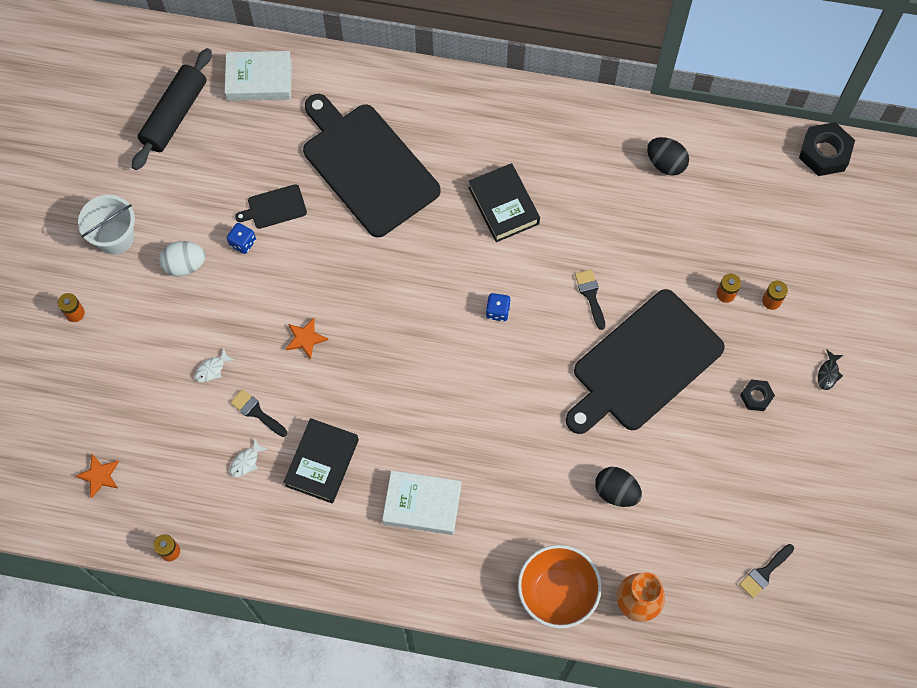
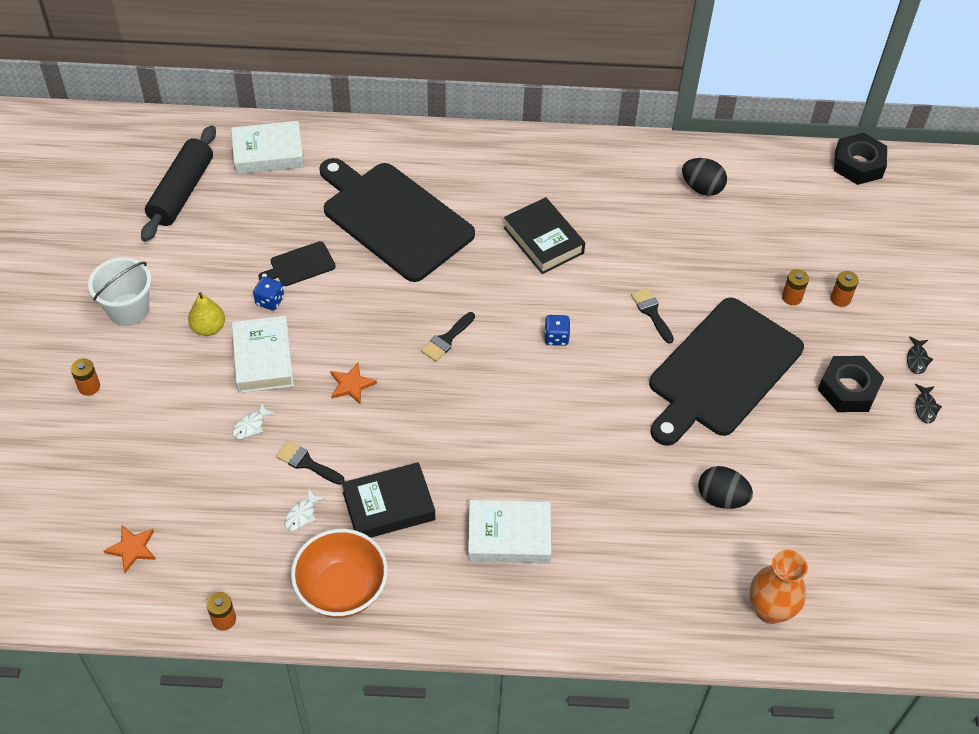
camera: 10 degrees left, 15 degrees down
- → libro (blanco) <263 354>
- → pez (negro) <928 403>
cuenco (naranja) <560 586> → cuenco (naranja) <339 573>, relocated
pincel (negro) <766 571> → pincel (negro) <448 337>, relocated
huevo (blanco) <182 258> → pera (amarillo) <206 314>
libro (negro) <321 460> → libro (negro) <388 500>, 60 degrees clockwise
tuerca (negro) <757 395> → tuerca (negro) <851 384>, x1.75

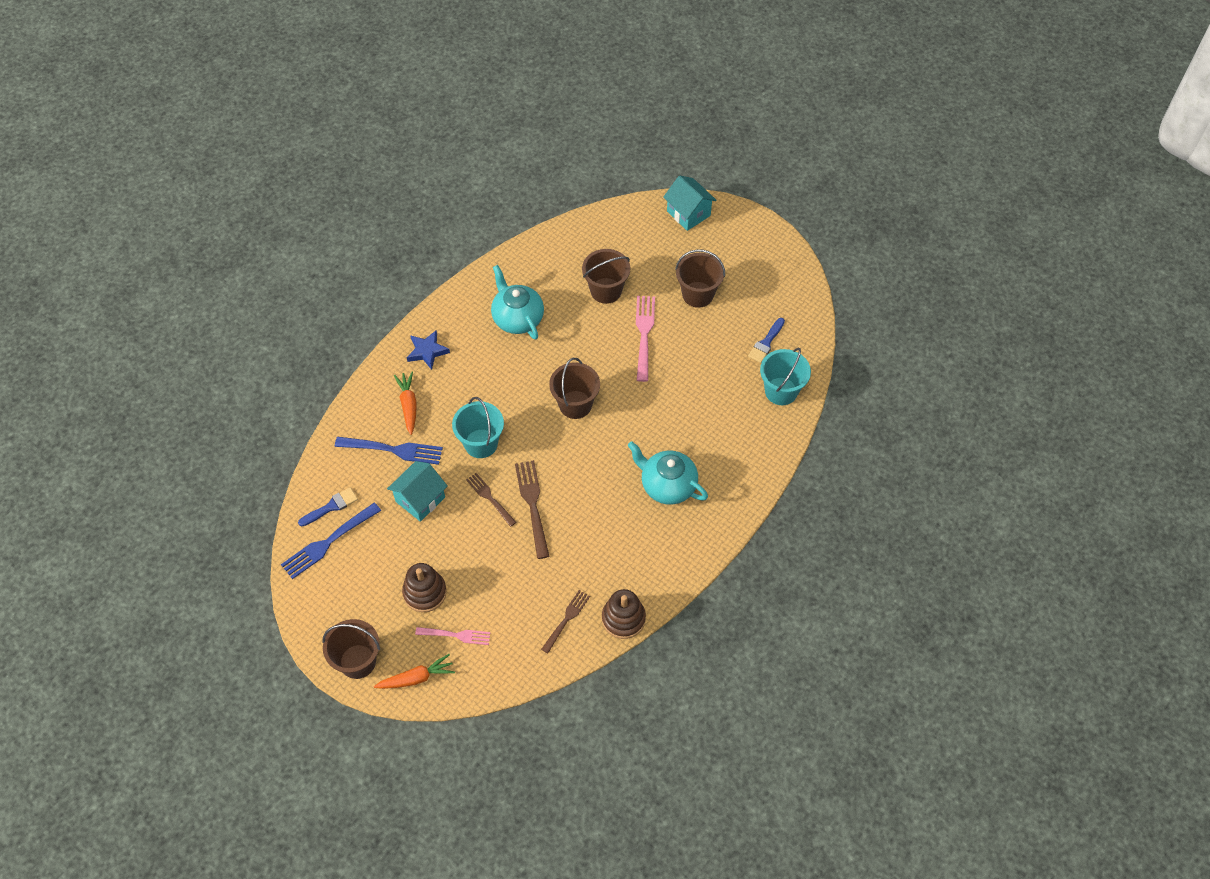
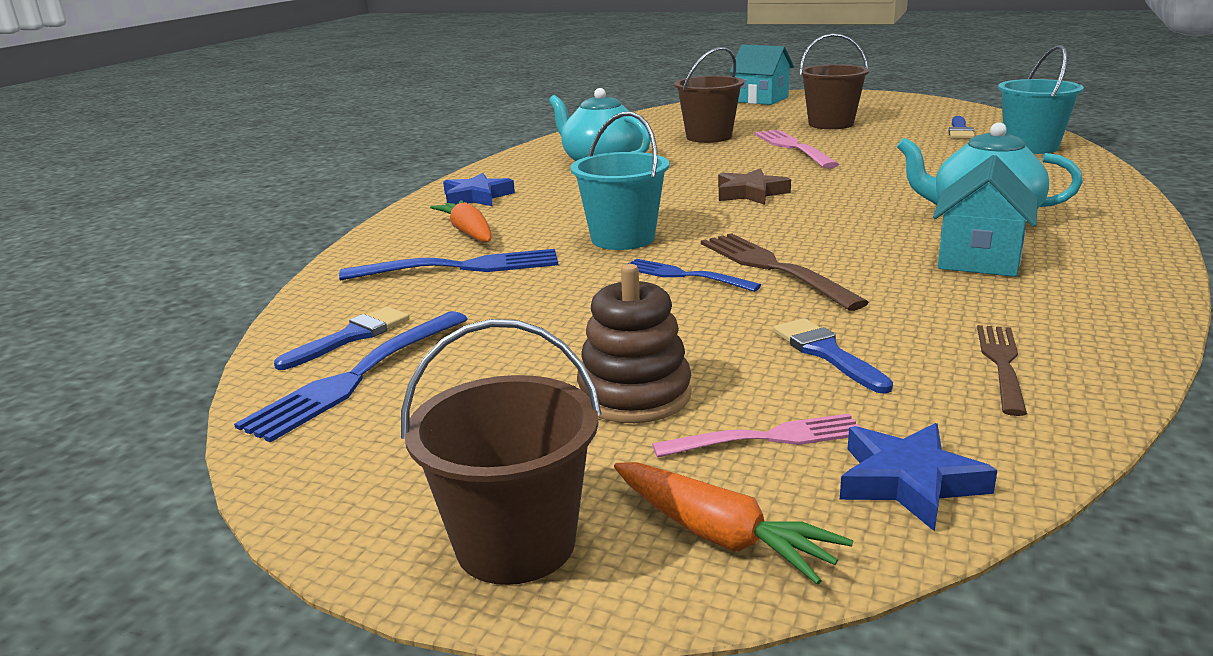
camera: 15 degrees left, 35 degrees down
juguete apilable (marrón) <624 614> → -
- → pincel (azul) <833 356>
- → estrella (azul) <918 477>
casa (turquesa) <417 491> → casa (turquesa) <985 216>, relocated
balde (marrón) <574 388> → estrella (marrón) <754 187>
tenedor (marrón) <491 500> → tenedor (azul) <694 275>
zanahoria (naranja) <414 671> → zanahoria (naranja) <733 523>, 75 degrees clockwise

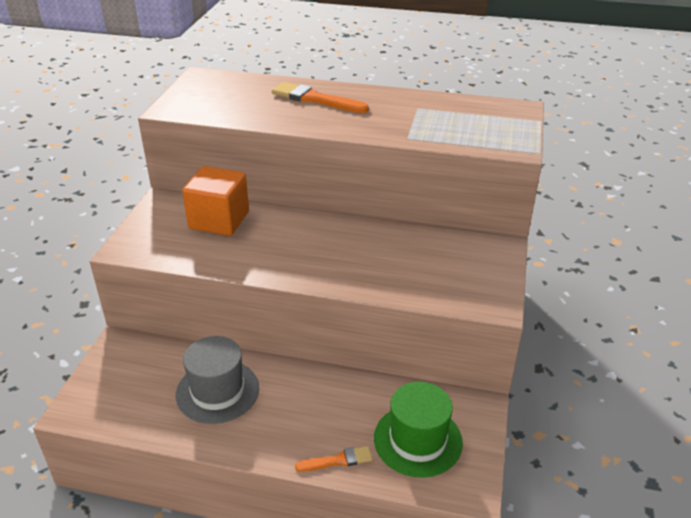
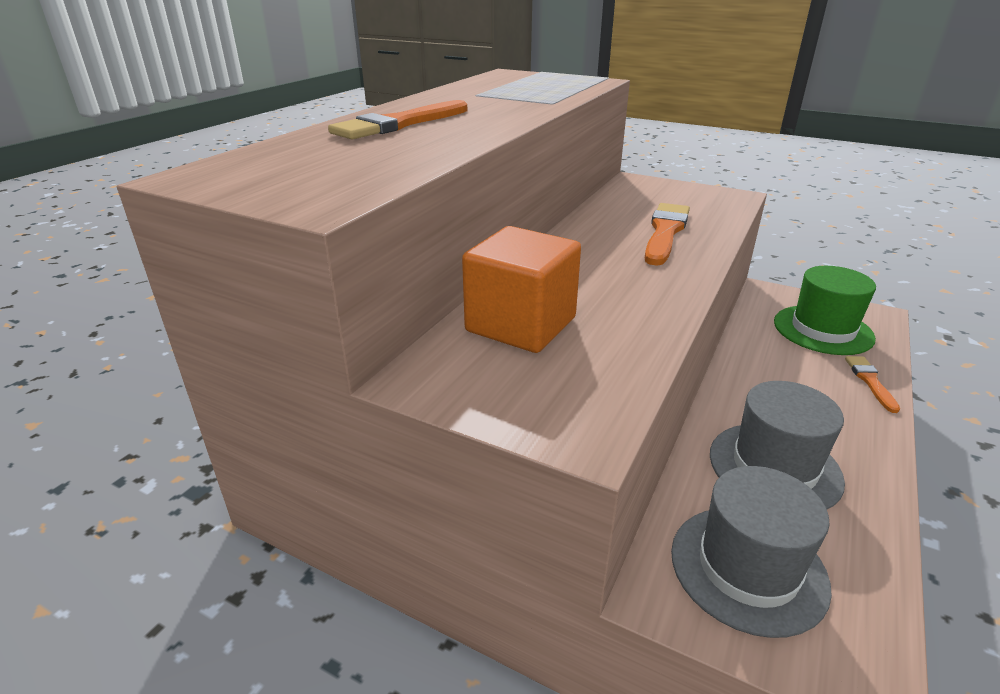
camera: 75 degrees left, 5 degrees down
- → pincel (naranja) <667 234>
- → sombrero (gris) <751 552>

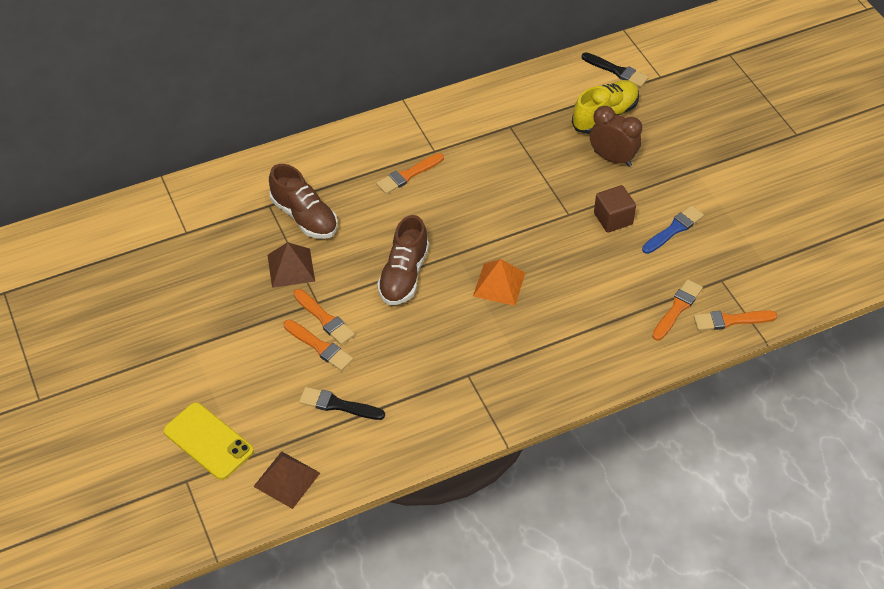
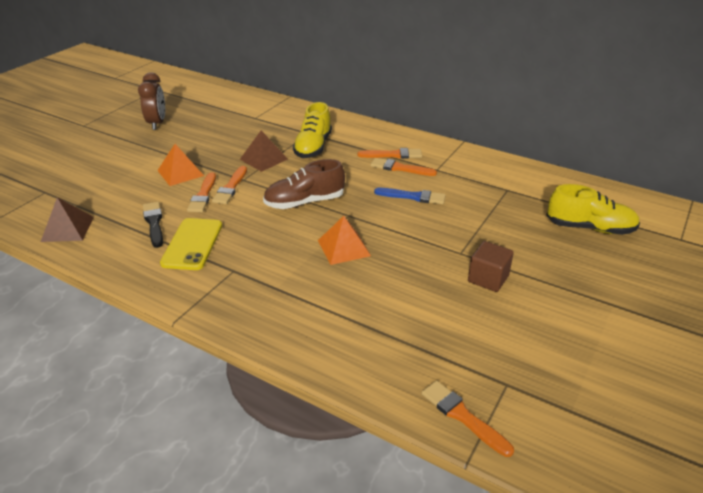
camera: 55 degrees right, 15 degrees down
pincel (negro) <615 69> → -
- → pirámide (naranja) <180 165>
móvil (amarillo) <209 441> → móvil (amarillo) <191 244>, relocated
despertador (marrón) <616 136> → despertador (marrón) <151 101>, relocated
pincel (azul) <673 229> → pincel (azul) <410 196>, relocated
pincel (naranja) <677 310> → pincel (naranja) <390 153>, relocated
zapato (marrón) <303 201> → zapato (amarillo) <312 130>

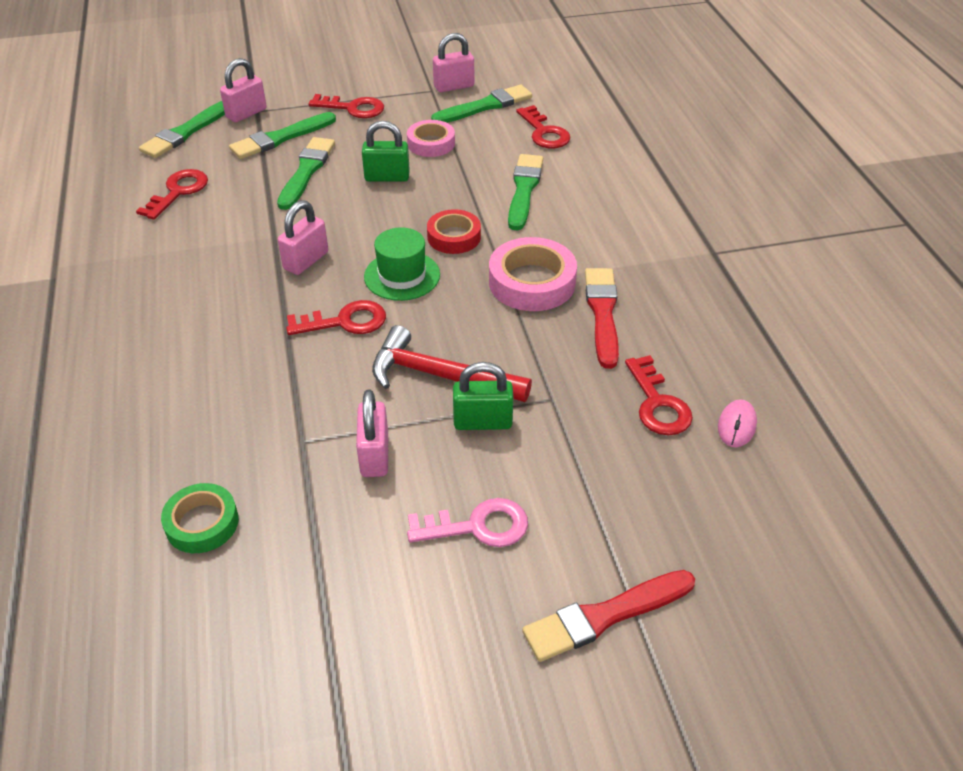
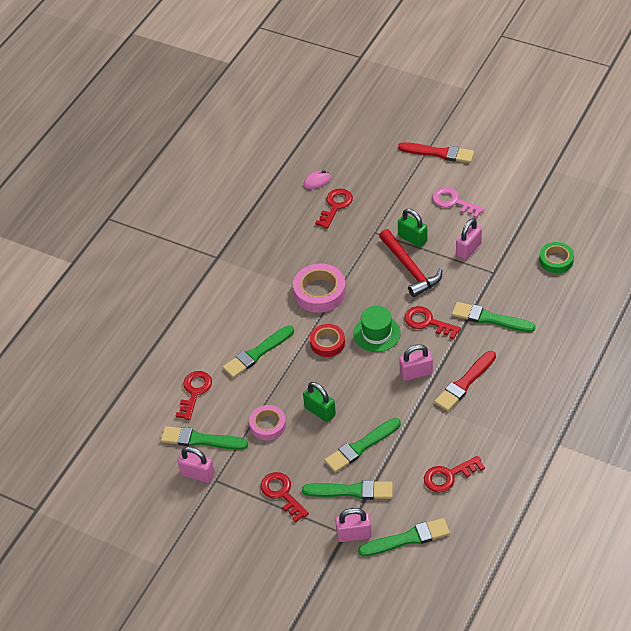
camera: 135 degrees left, 5 degrees up
- → pincel (verde) <493 317>
pincel (rojo) <602 318> → pincel (rojo) <465 381>, relocated

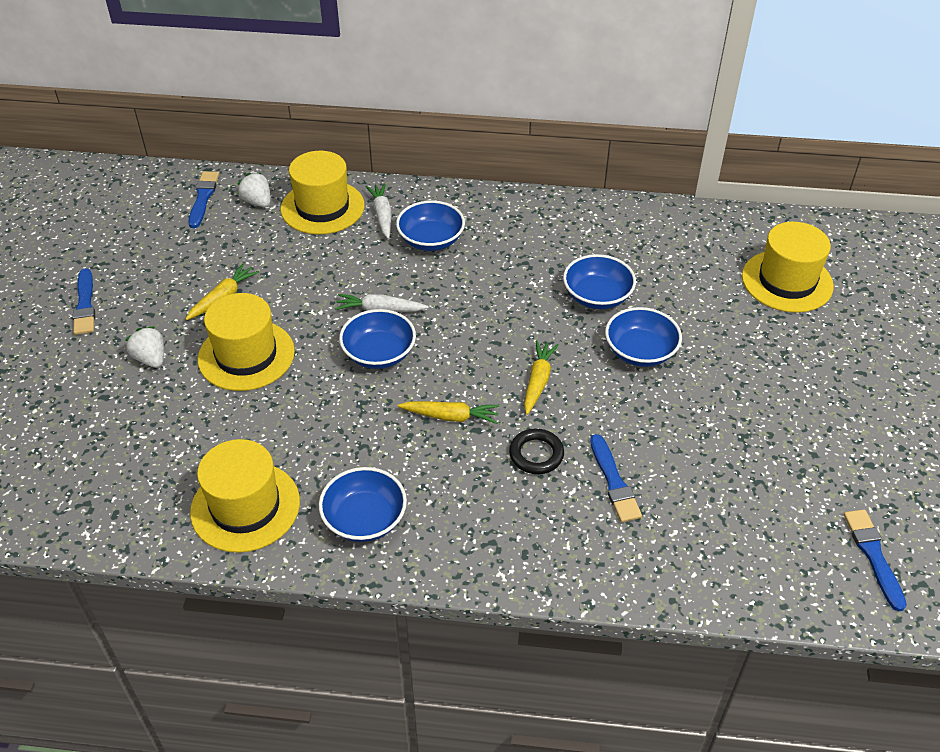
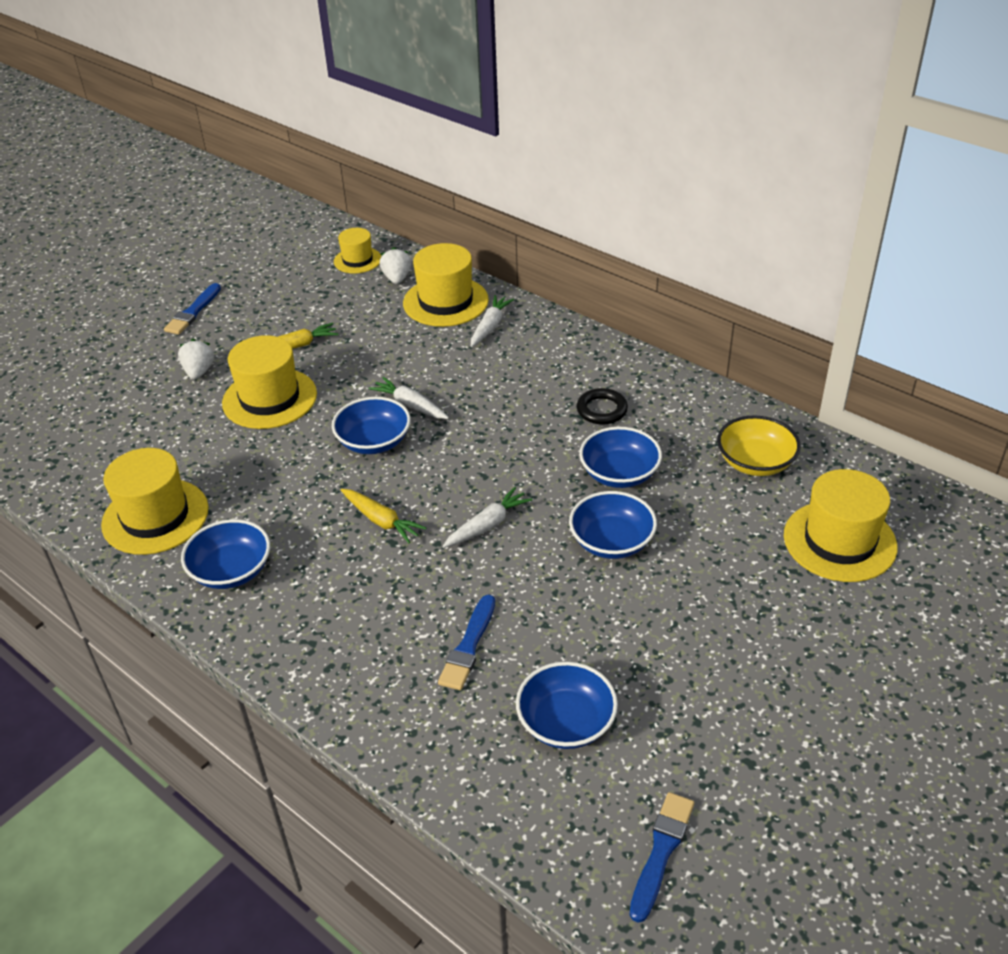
camera: 35 degrees right, 5 degrees down
- → cuenco (amarillo) <759 445>
cuenco (azul) <430 225> → cuenco (azul) <567 705>, relocated
anillo (negro) <536 451> → anillo (negro) <602 406>, relocated
pincel (azul) <203 199> → sombrero (amarillo) <357 251>
zanahoria (amarillo) <541 377> → zanahoria (blanco) <487 517>

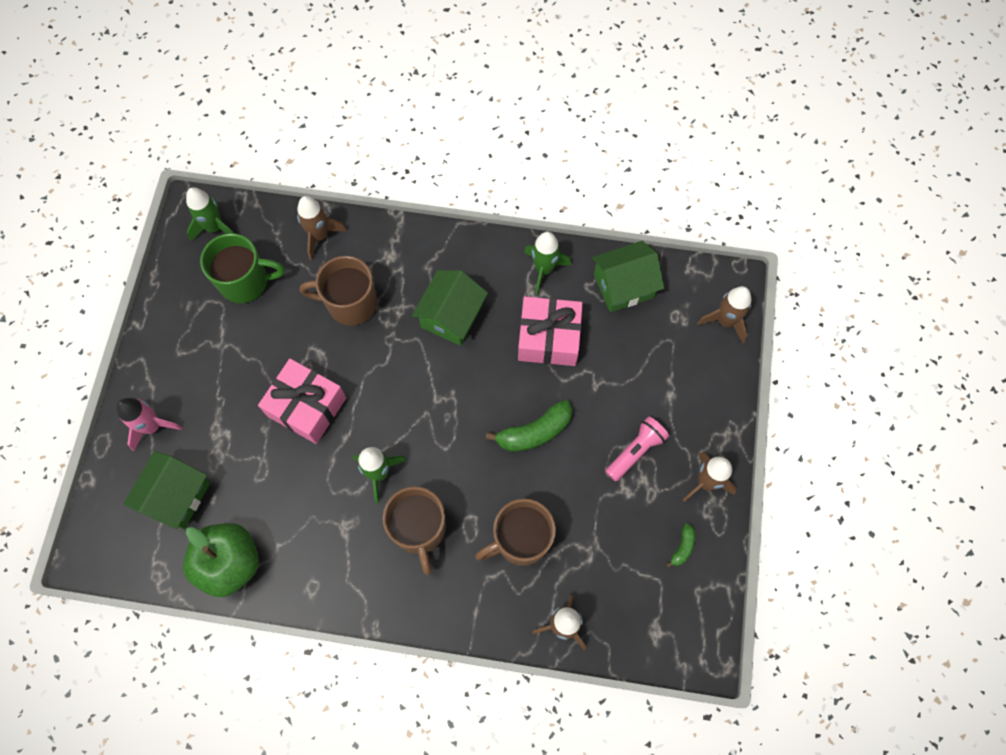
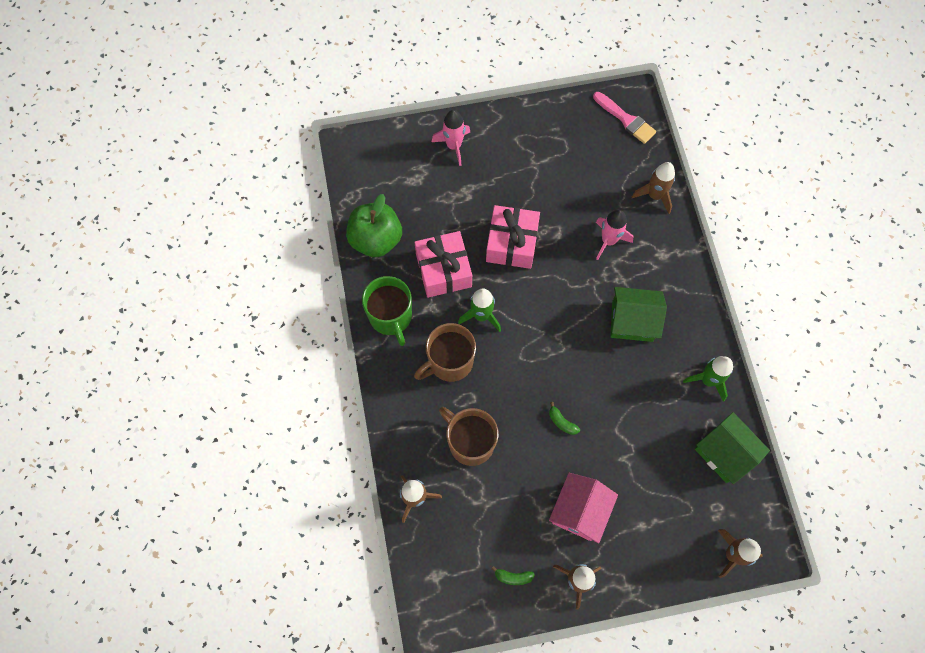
camera: 70 degrees right, 0 degrees up
casa (verde) <166 490> → -
taza (verde) <242 268> → taza (verde) <387 311>, relocated
regalo (rosa) <550 331> → regalo (rosa) <443 264>, relocated
cohete (verde) <210 214> → pincel (rosa) <624 118>
taza (marrón) <338 291> → cohete (rosa) <614 234>
lámpara de mano (rosa) <637 449> → casa (rosa) <583 508>
plátano (verde) <529 426> → plátano (verde) <564 418>, x0.52

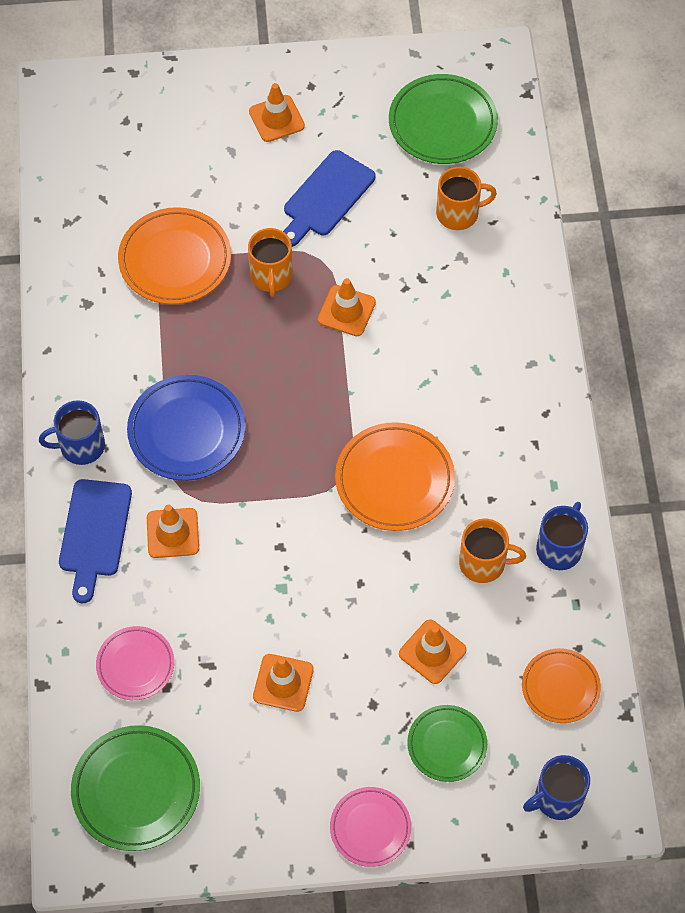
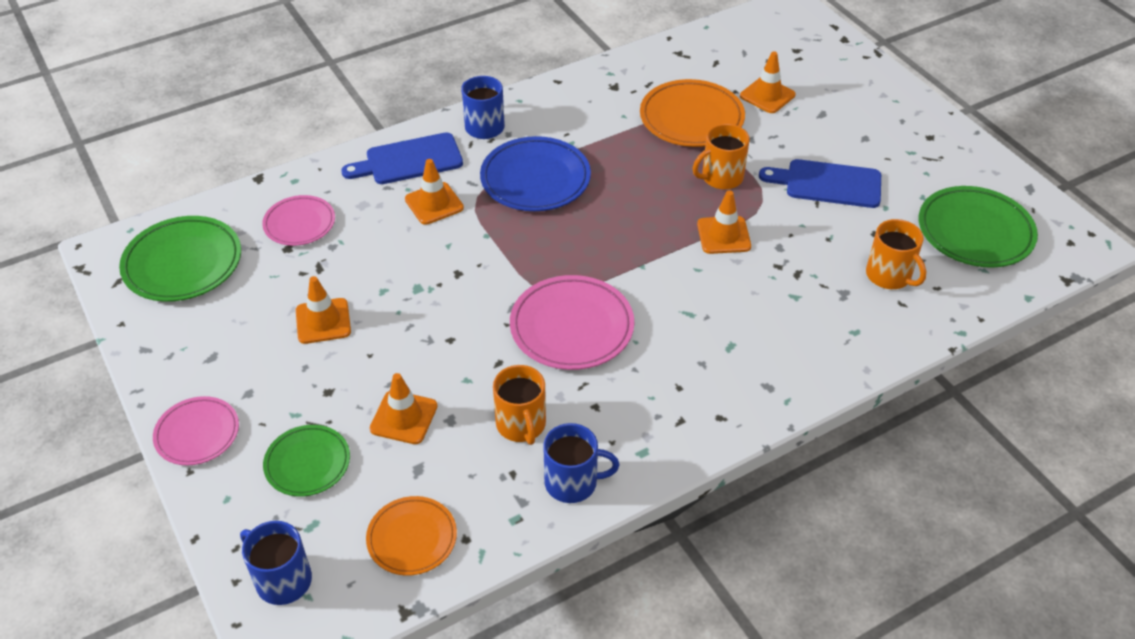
camera: 65 degrees right, 15 degrees down
cono de tráfico (naranja) <277 112> → cono de tráfico (naranja) <768 82>, relocated
plato (naranja) <395 476> → plato (rosa) <572 322>

